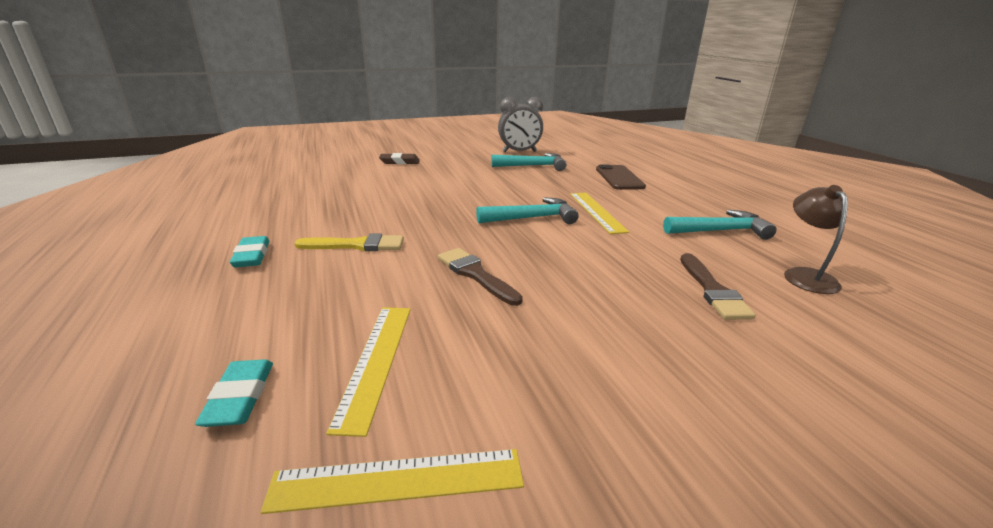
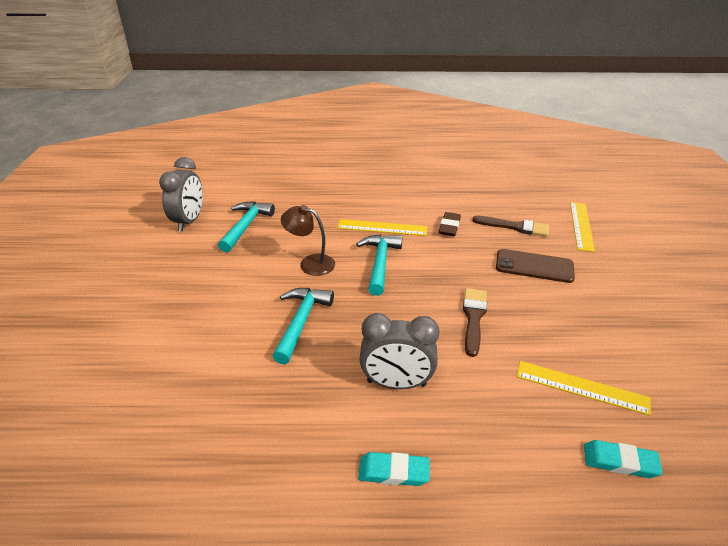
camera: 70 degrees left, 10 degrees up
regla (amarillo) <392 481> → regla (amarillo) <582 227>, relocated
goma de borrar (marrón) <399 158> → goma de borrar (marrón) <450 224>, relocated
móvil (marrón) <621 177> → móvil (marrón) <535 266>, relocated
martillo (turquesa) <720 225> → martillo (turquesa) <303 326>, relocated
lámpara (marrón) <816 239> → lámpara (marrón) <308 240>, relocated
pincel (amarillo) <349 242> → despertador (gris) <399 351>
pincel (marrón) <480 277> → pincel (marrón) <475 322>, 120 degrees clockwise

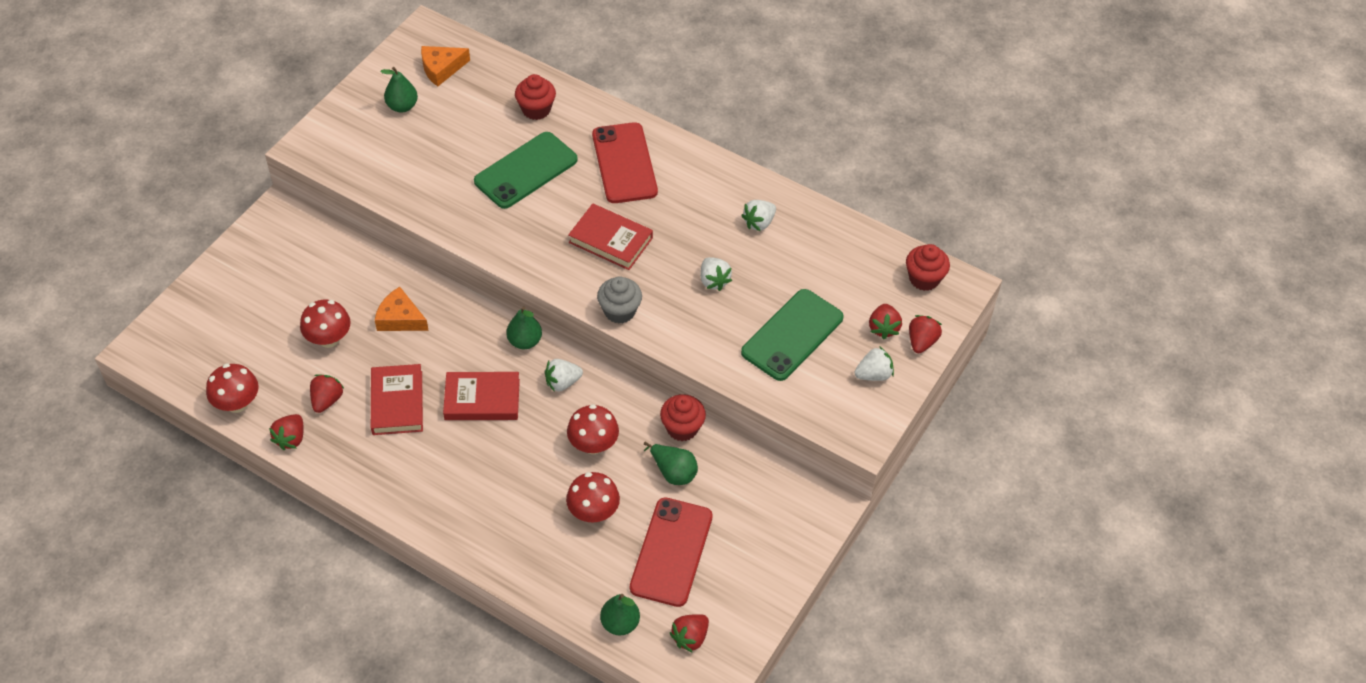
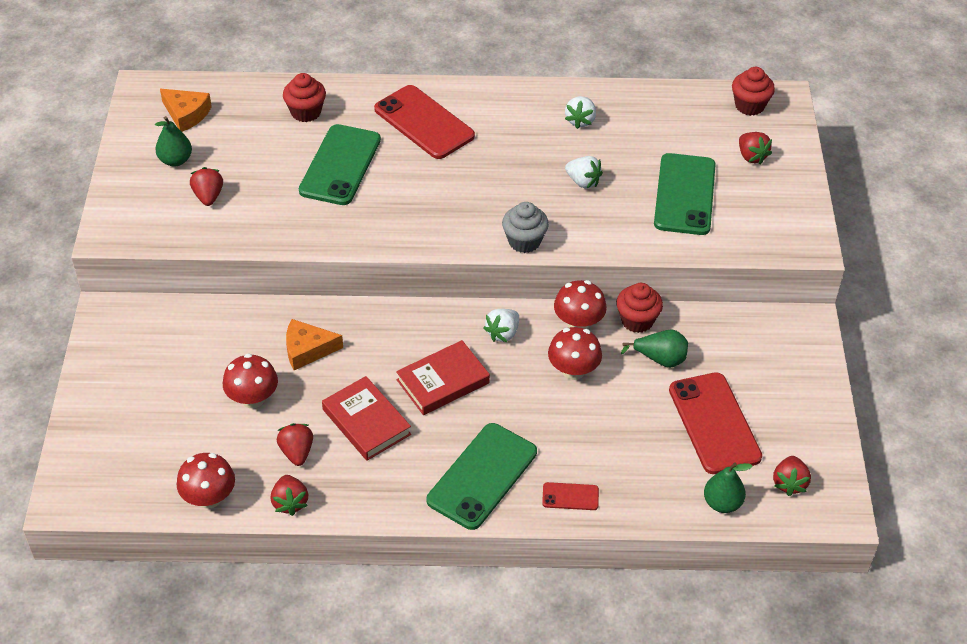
camera: 30 degrees left, 5 degrees down
pera (verde) <524 328> → -
libro (rojo) <610 237> → -
fresa (blanco) <874 363> → -
- → móvil (verde) <482 476>
- → móvil (rojo) <570 496>
seta (rojo) <593 497> → seta (rojo) <580 304>, relocated
fresa (rojo) <925 334> → fresa (rojo) <206 186>, relocated
queso (naranja) <445 66> → queso (naranja) <186 110>, 90 degrees counterclockwise

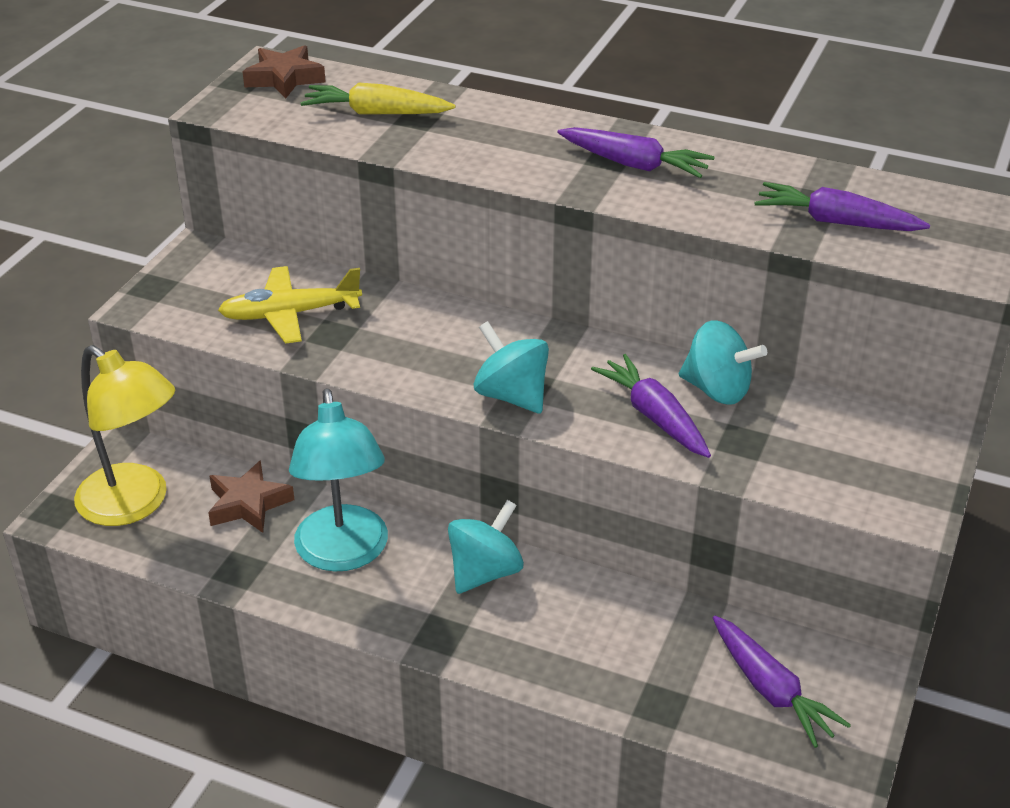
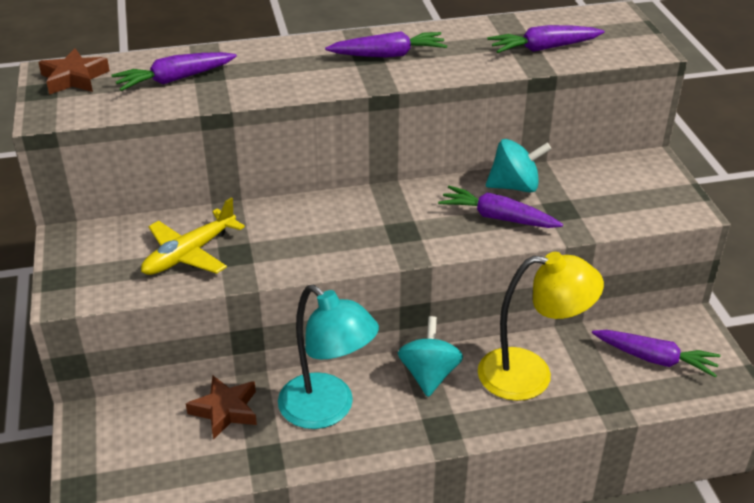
camera: 35 degrees left, 0 degrees up
peonza (turquesa) <511 367> → -
lámpara (amarillo) <124 435> → lámpara (amarillo) <541 326>, relocated
zanahoria (amarillo) <378 98> → zanahoria (morado) <174 71>

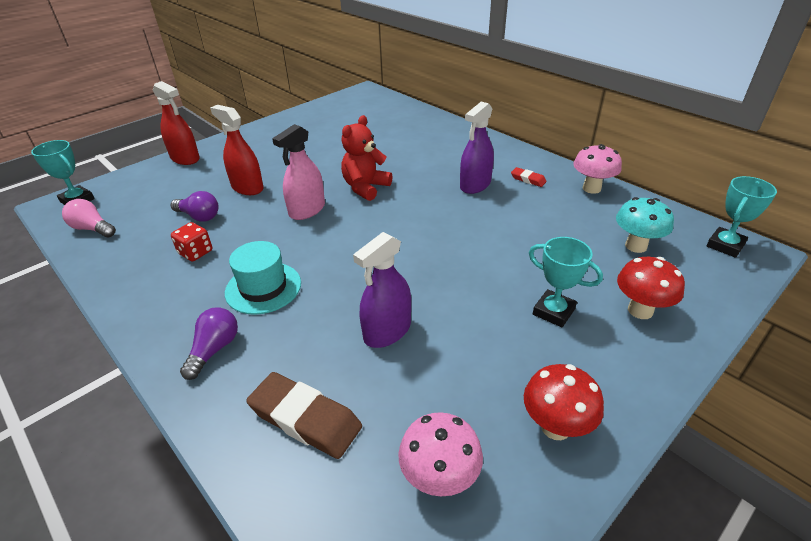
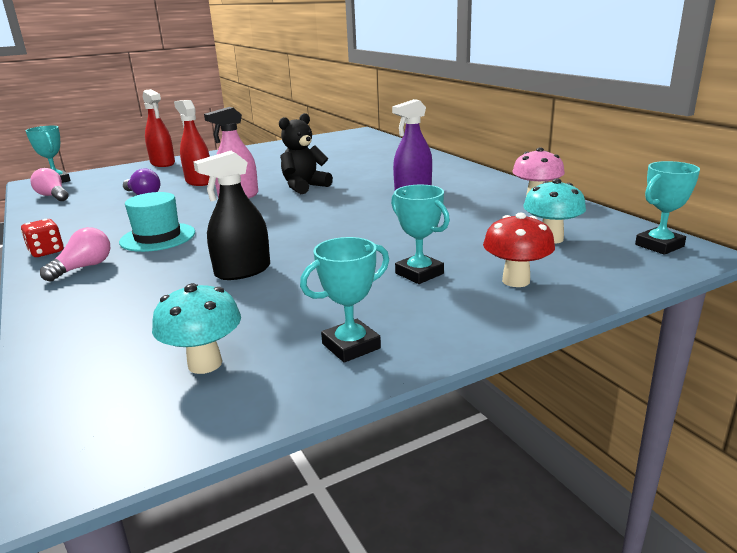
camera: 15 degrees right, 15 degrees down
goma de borrar (marrón) <304 415> → -
goma de borrar (rojo) <529 177> → -
dado (rojo) <191 241> → dado (rojo) <42 238>, relocated
seta (rojo) <564 402> → trofeo (turquesa) <344 300>
bombilla (morado) <209 343> → bombilla (rosa) <75 254>
osito (rojo) <366 158> → osito (negro) <306 153>
pulverizador (morado) <382 290> → pulverizador (negro) <231 215>
seta (rosa) <440 454> → seta (turquesa) <196 328>

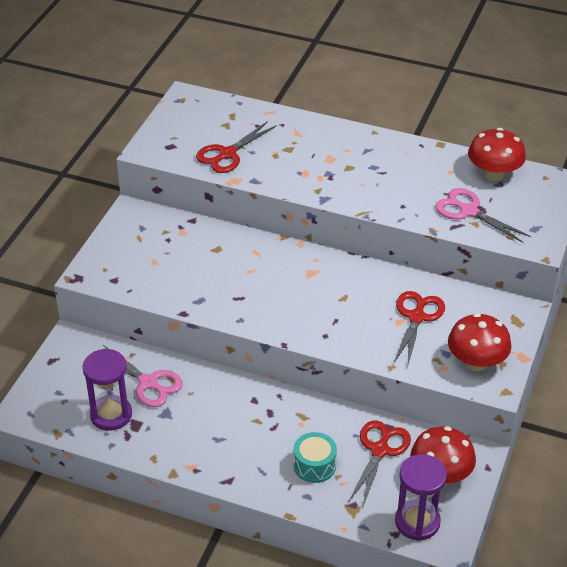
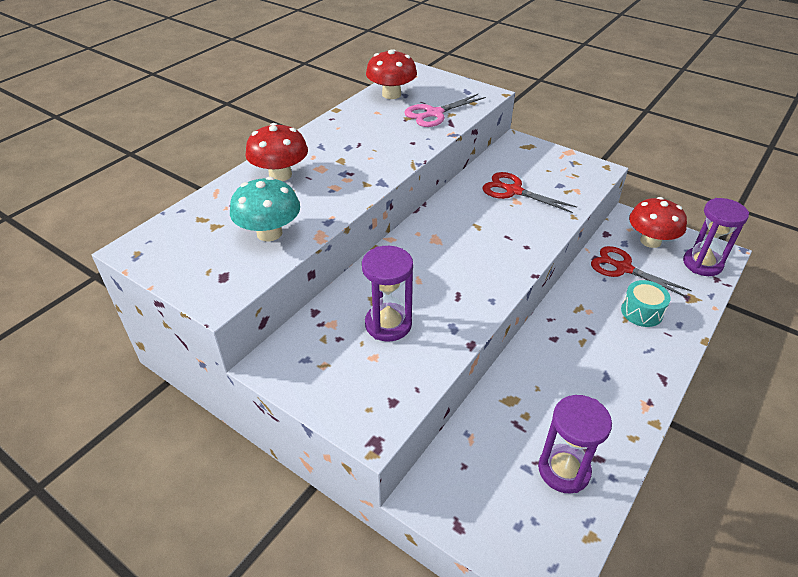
camera: 75 degrees left, 0 degrees up
tijeras (rosa) <143 376> → -
- → reloj de arena (morado) <387 294>
seta (rojo) <480 342> → seta (rojo) <277 152>, relocated
tijeras (rojo) <236 147> → seta (turquesa) <265 209>

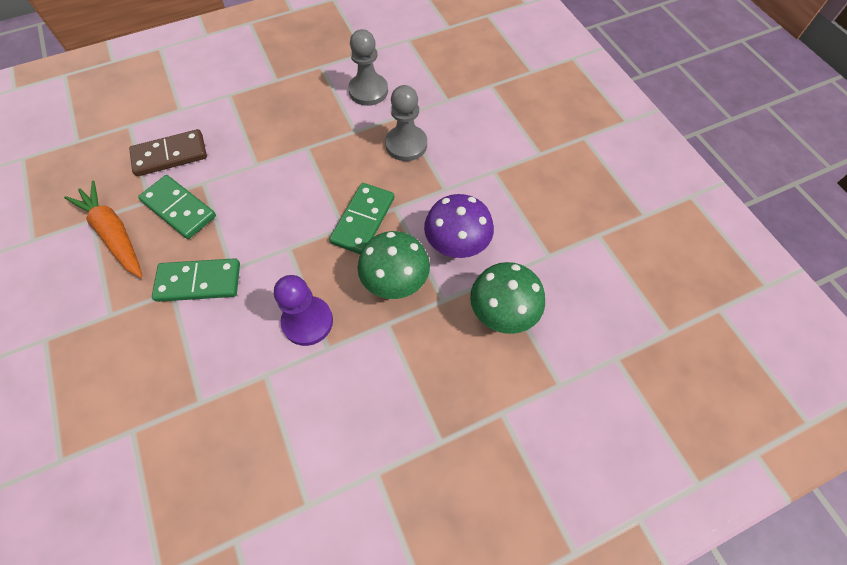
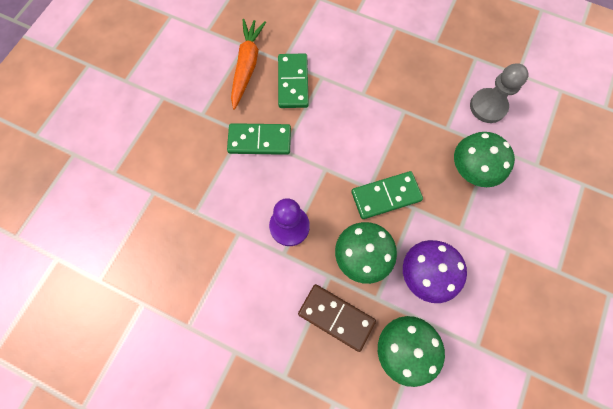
camera: 50 degrees right, 10 degrees up
ficha de dominó (marrón) <168 152> → ficha de dominó (marrón) <337 318>, relocated
peón (gris) <406 123> → seta (verde) <484 159>
ficha de dominó (verde) <196 280> → ficha de dominó (verde) <259 139>, 45 degrees counterclockwise

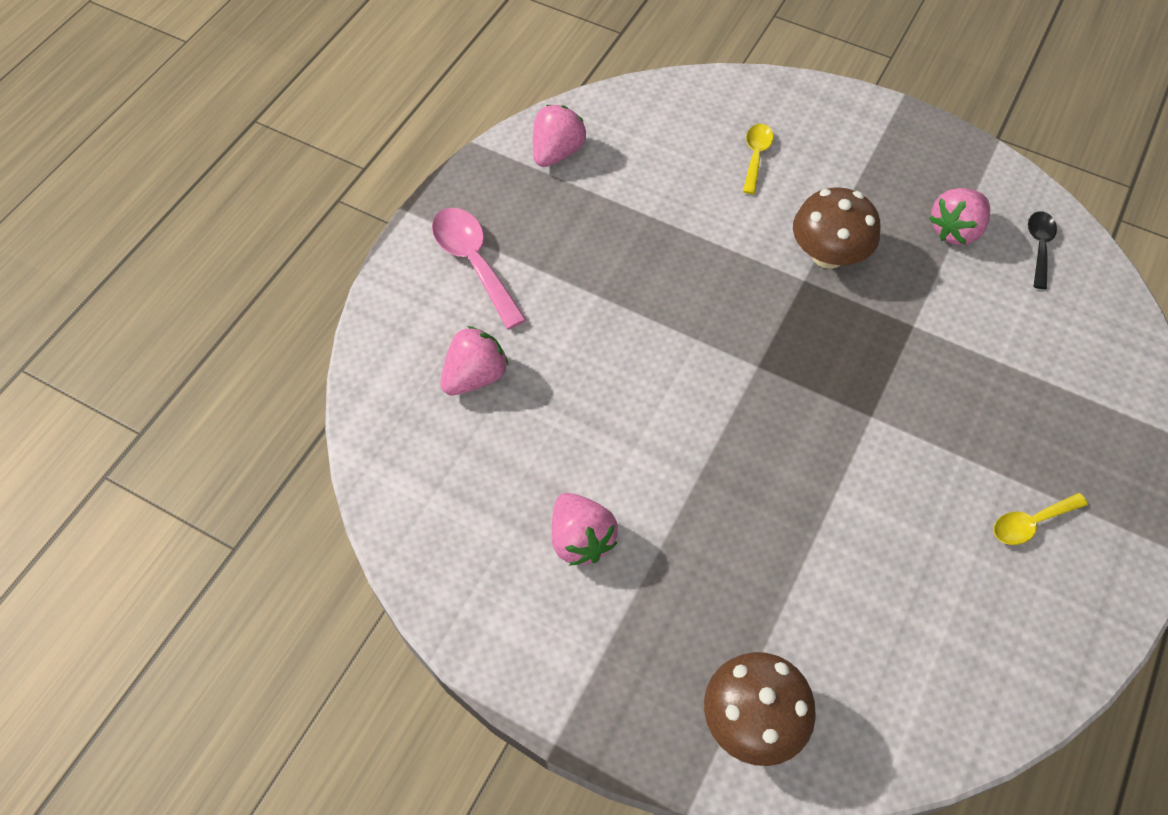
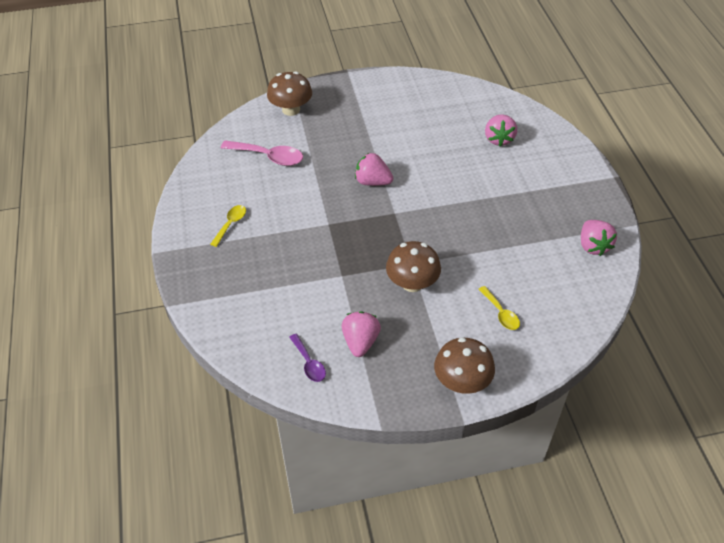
camera: 140 degrees right, 10 degrees down
- → seta (marrón) <464 365>
cuchara (rosa) <479 268> → cuchara (rosa) <262 153>, relocated
fresa (rosa) <585 529> → fresa (rosa) <374 169>, relocated
cuchara (negro) <1042 250> → cuchara (morado) <307 358>

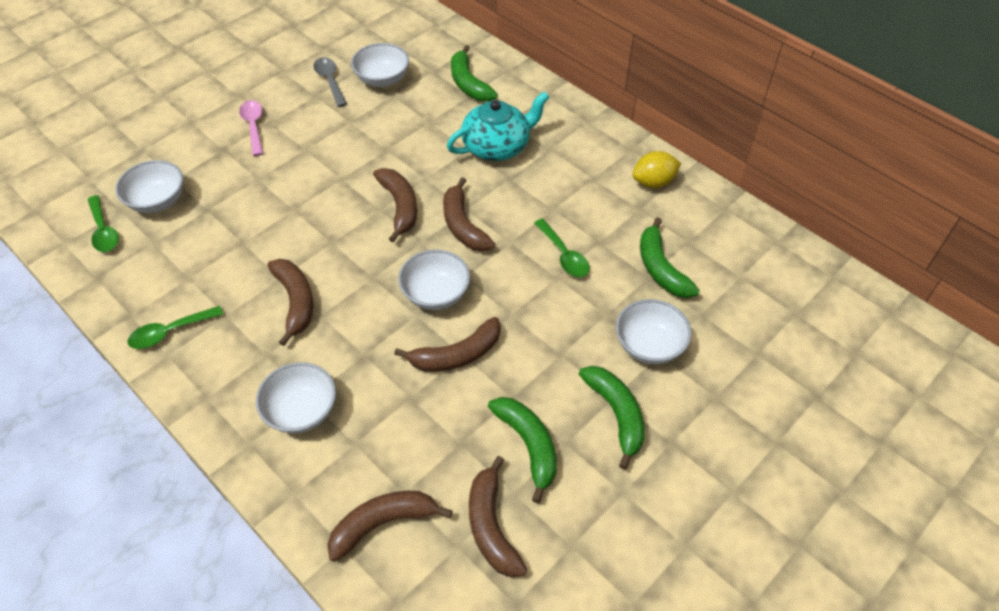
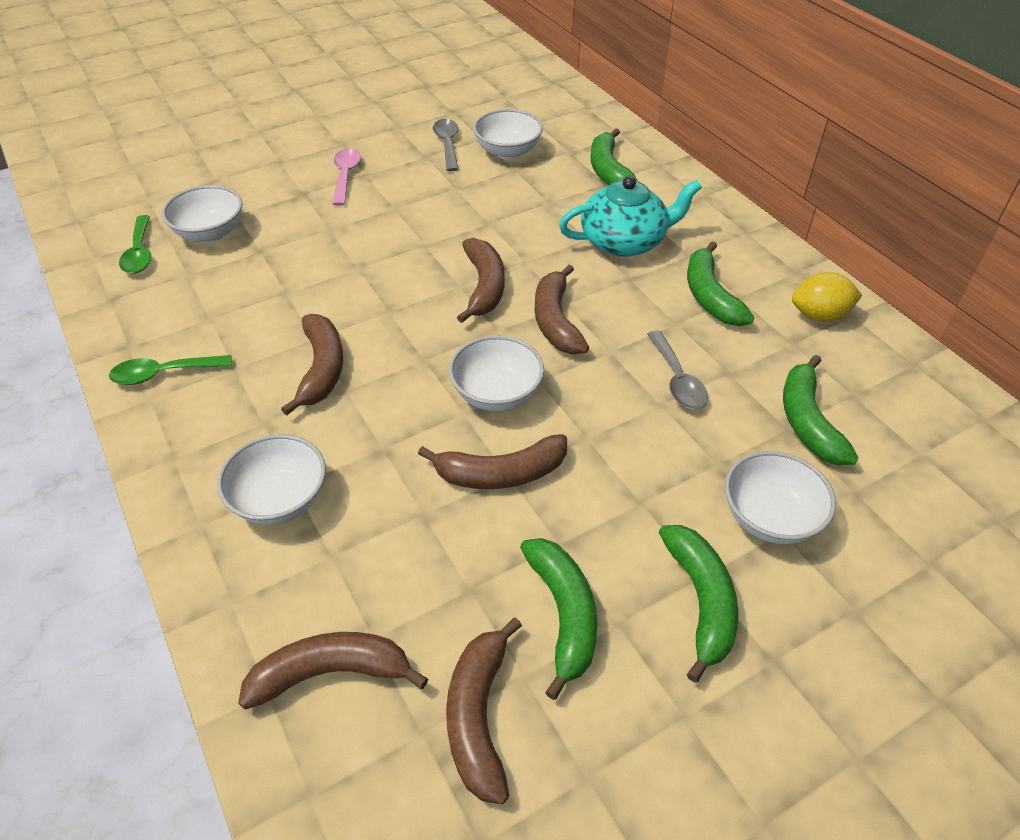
camera: 15 degrees right, 5 degrees down
- → plátano (verde) <720 283>
cuchara (verde) <562 248> → cuchara (gris) <677 370>

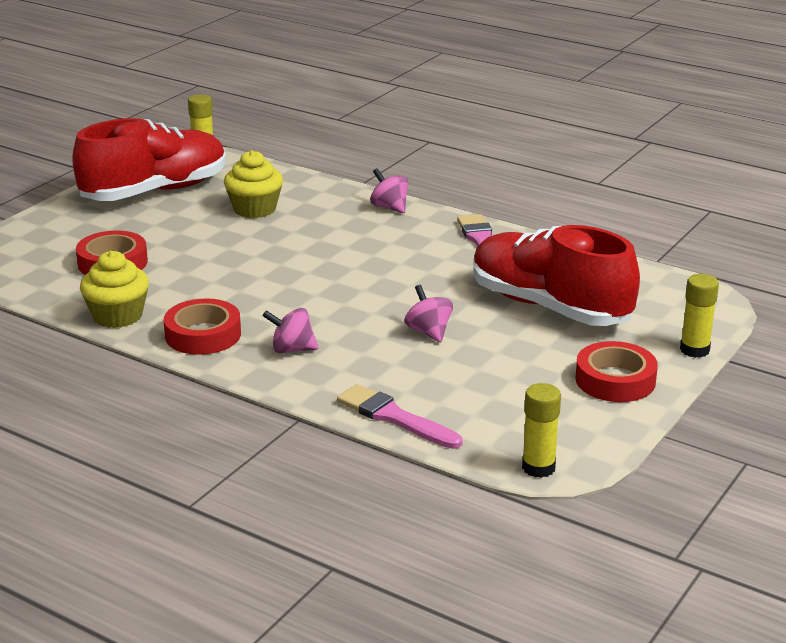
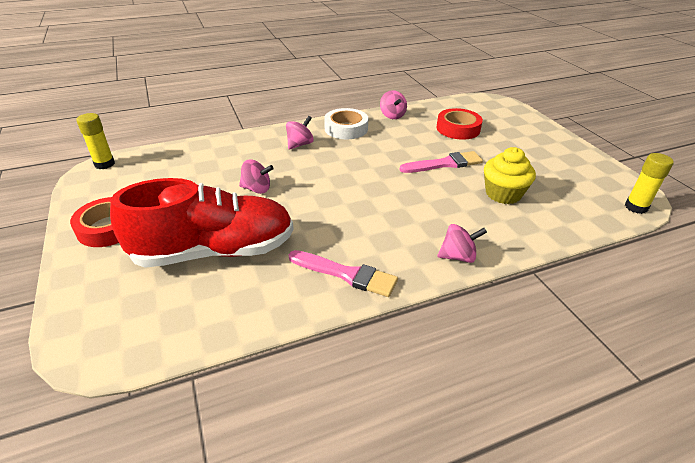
camera: 125 degrees right, 10 degrees up
zapato (rojo) <149 159> → -
barra de pegamento (amarillo) <699 316> → -
pincel (rosa) <400 416> → pincel (rosa) <441 162>, relocated
magdalena (amarillo) <114 289> → peonza (rosa) <393 104>
cinta adhesiva (rojo) <202 327> → cinta adhesiva (blanco) <346 123>

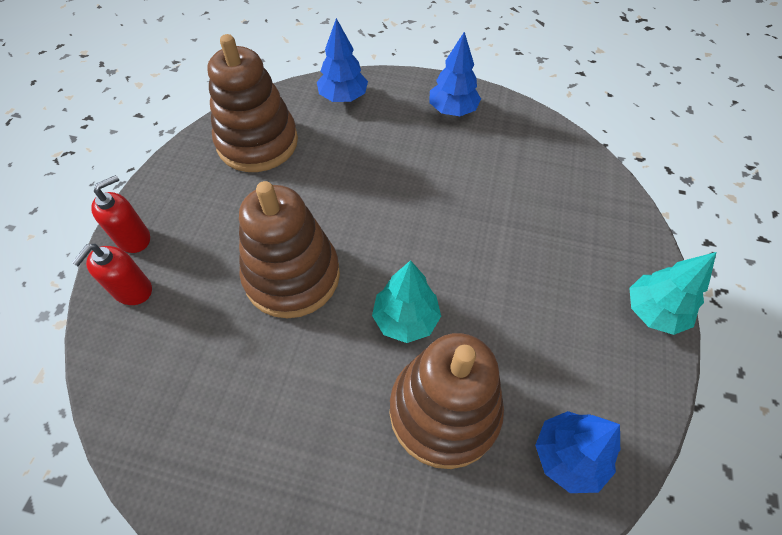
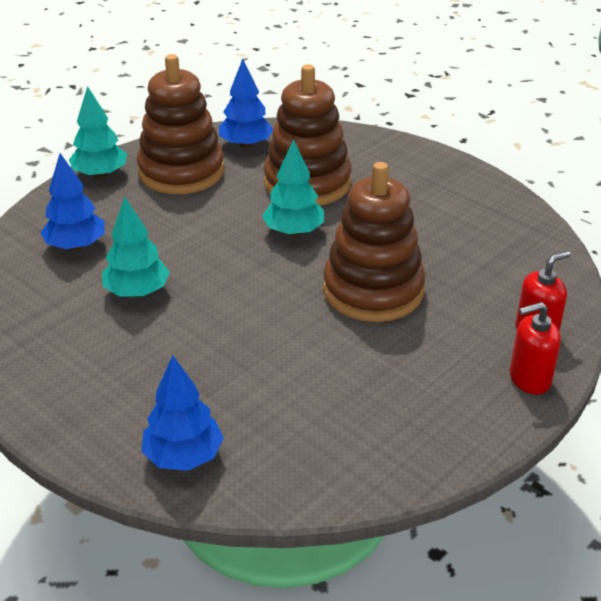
camera: 150 degrees left, 20 degrees down
- → árbol (turquesa) <136 247>
juguete apilable (marrón) <252 103> → juguete apilable (marrón) <180 124>, relocated
árbol (azul) <455 74> → árbol (azul) <72 202>, relocated

